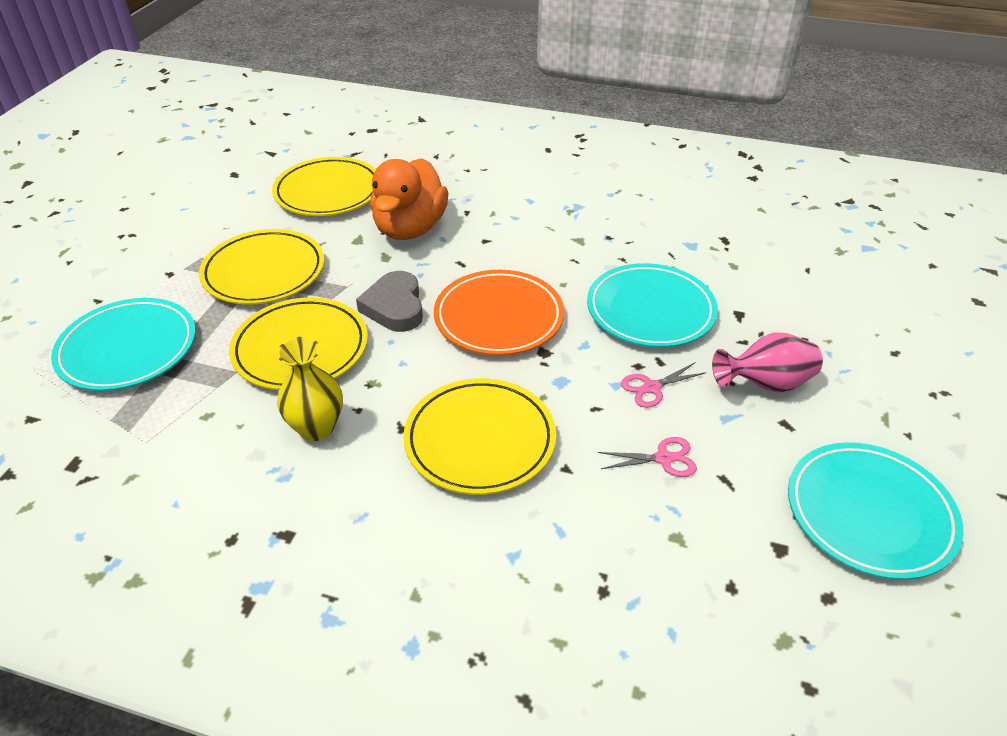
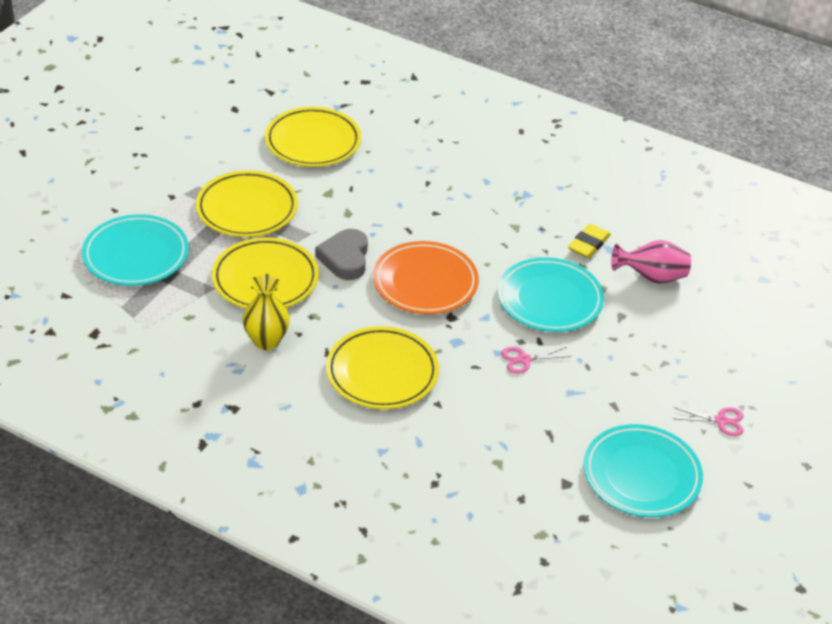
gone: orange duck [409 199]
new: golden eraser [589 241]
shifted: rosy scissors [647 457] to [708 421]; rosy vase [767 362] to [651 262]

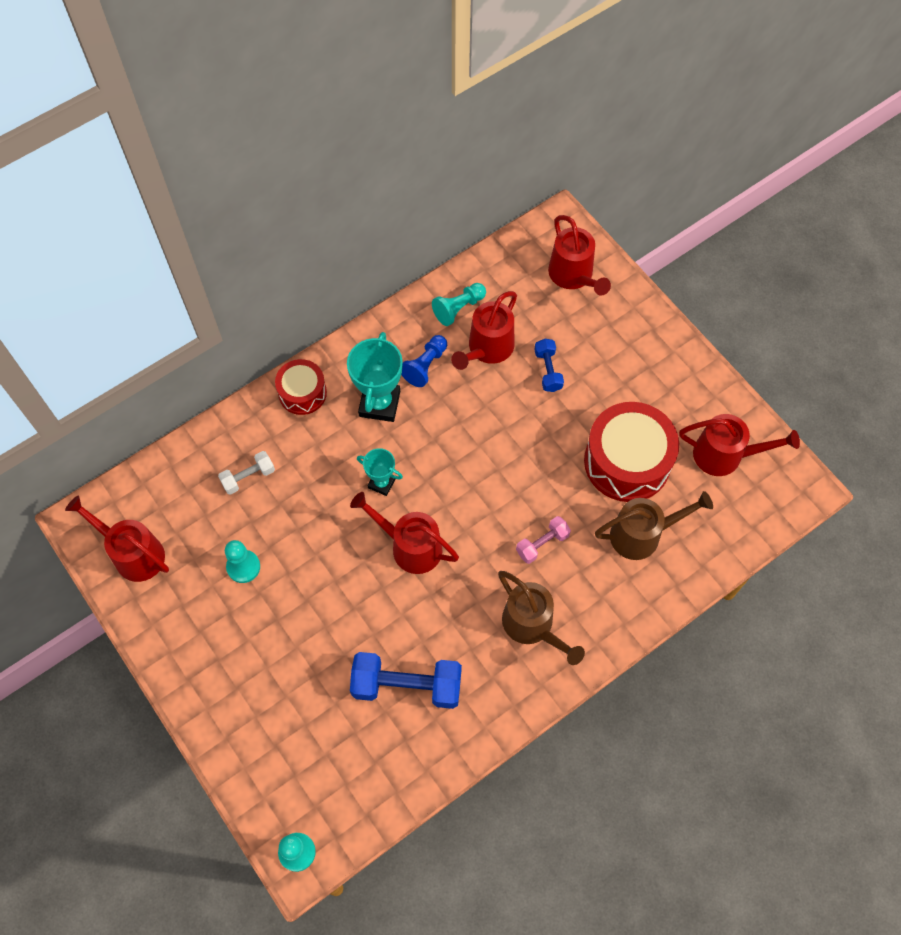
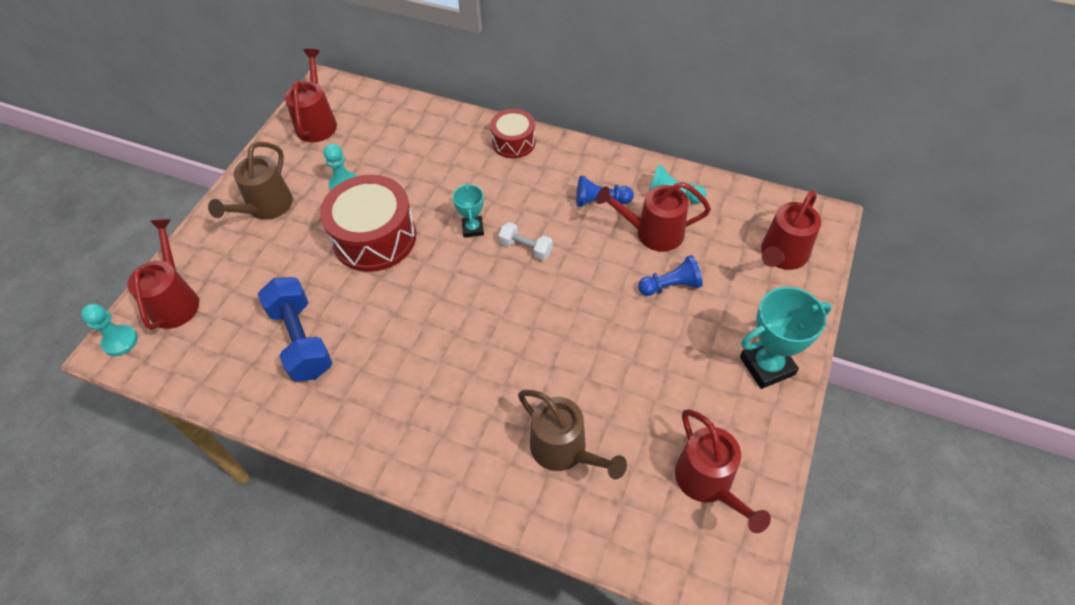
gone: rosy free weight [543 540]
shifted: pure white free weight [246 473] to [525 241]; teal trophy [375 377] to [786 338]; scarlet watering can [404 533] to [163 274]; russet watering can [541 618] to [250 181]; scarlet drum [631 452] to [368 223]
swapped: cobalt free weight [549 365] to cobalt chess pawn [670 275]

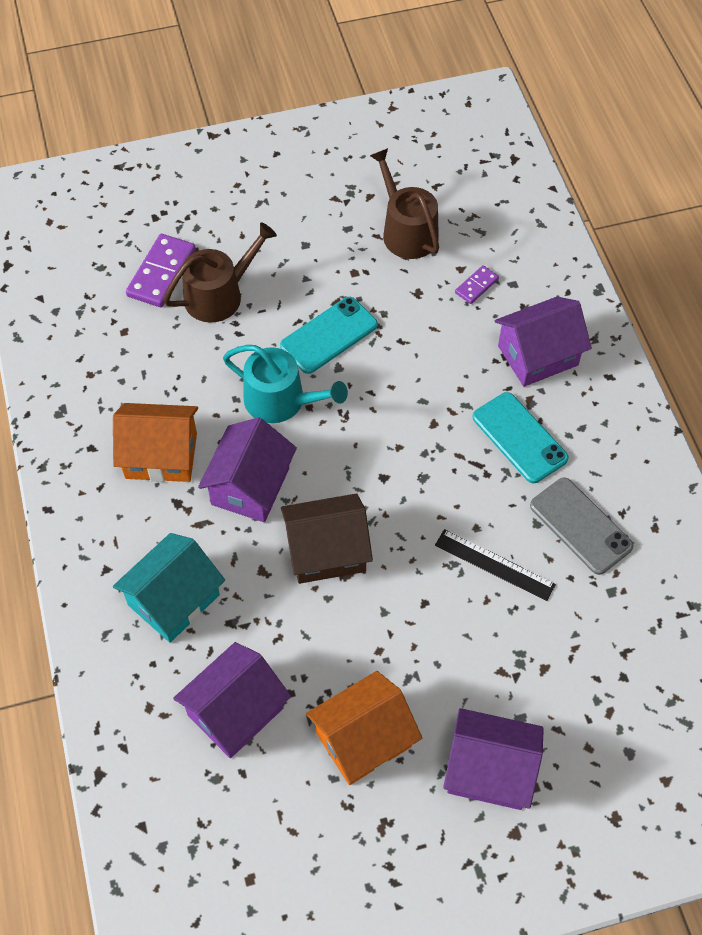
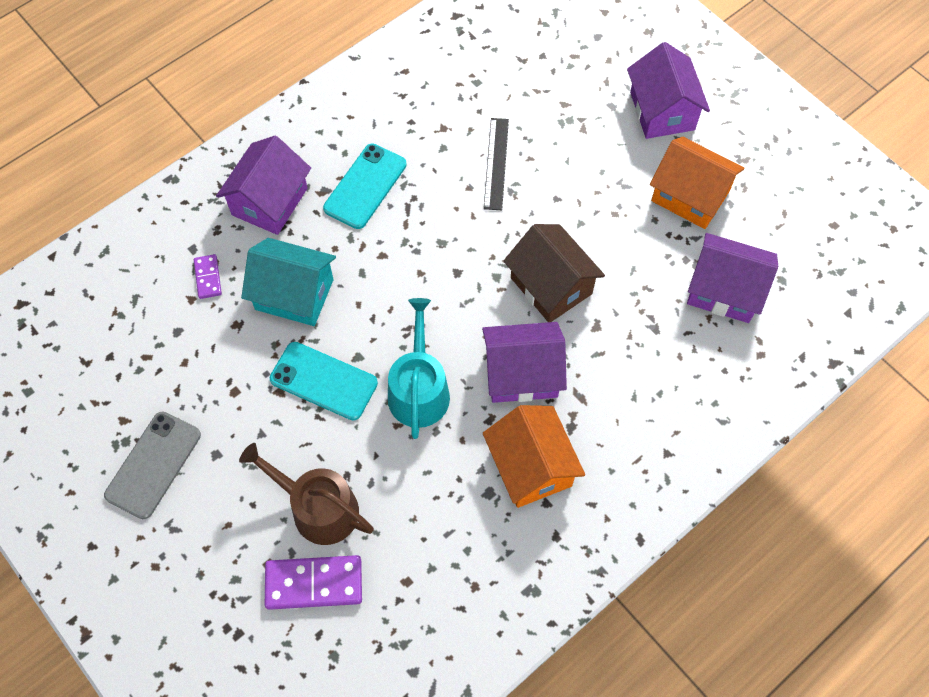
gone: russet watering can [404 203]
shifted: teal house [169 588] to [288 282]; ash-grey smartphone [582 526] to [152 465]
rotated: royal purple domino piece [477 284] = [208 276] 60 degrees clockwise; royal purple house [543 342] = [263 185] 75 degrees clockwise

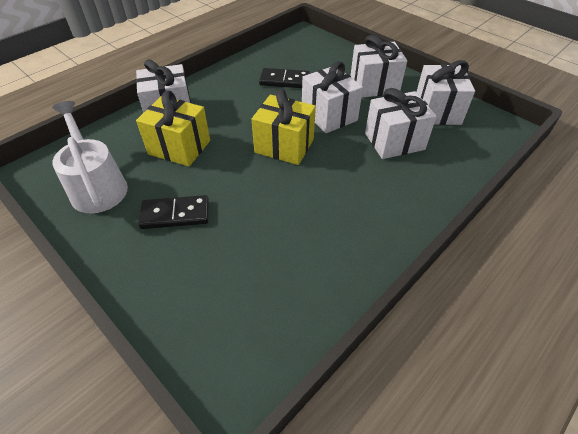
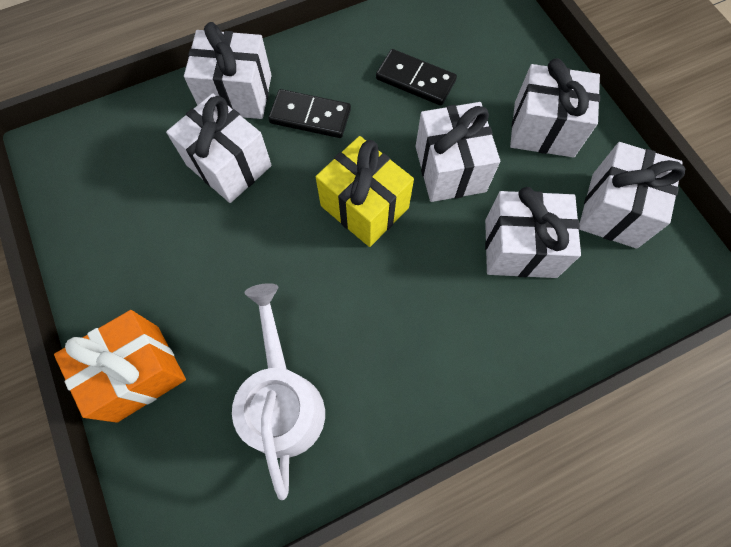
new: orange wrapped gift [120 366]
shifted: pure white watering can [90 157] to [278 391]; ebony domino piece [173 212] to [309 113]
repainted: golden wrapped gift [173 128] to pure white wrapped gift [219 148]

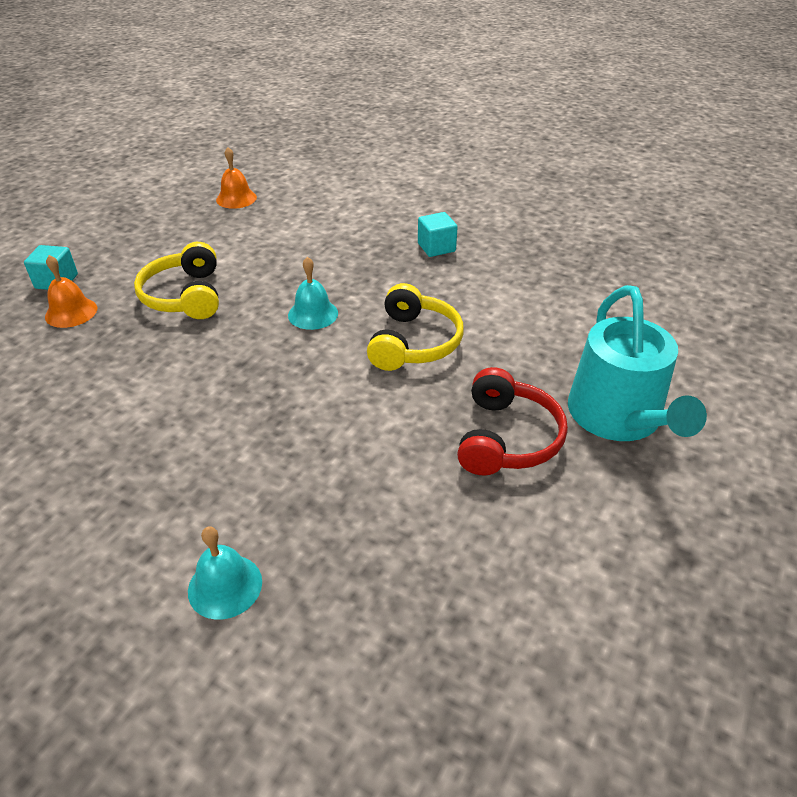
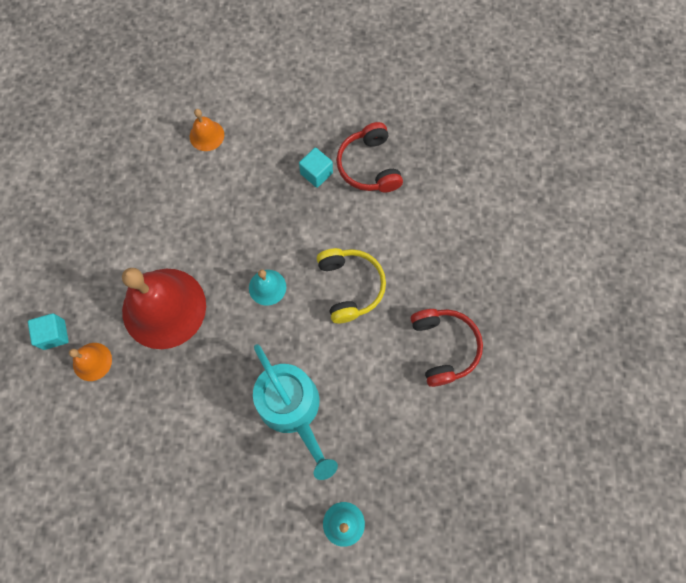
new: scarlet headphones [370 157]
shifted: orange bell [236 178] to [207 130]; teal watering can [637 363] to [295 412]
swapped: golden headphones [176 280] to scarlet bell [164 308]

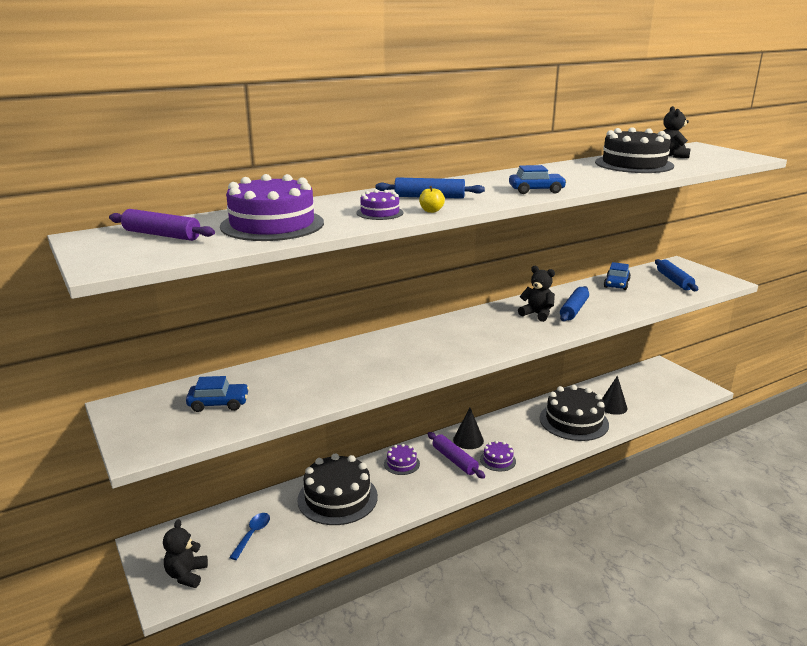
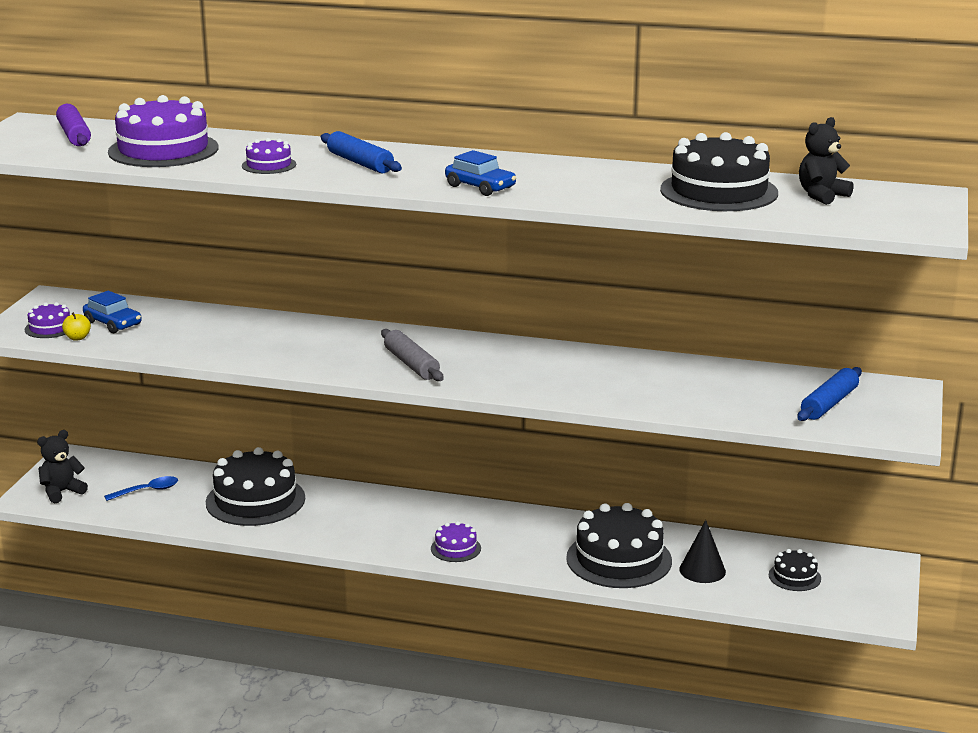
gone: royal purple rolling pin [456 455]; ebony solid cone [468 428]; ebony stuffed bear [536 294]; cobalt rolling pin [574 303]; cobalt car [617 276]
new: ash-grey rolling pin [412 355]; ebony gateau [795 570]
shifted: royal purple gateau [402 459] to [47 320]; golden toy apple [432 199] to [76 326]

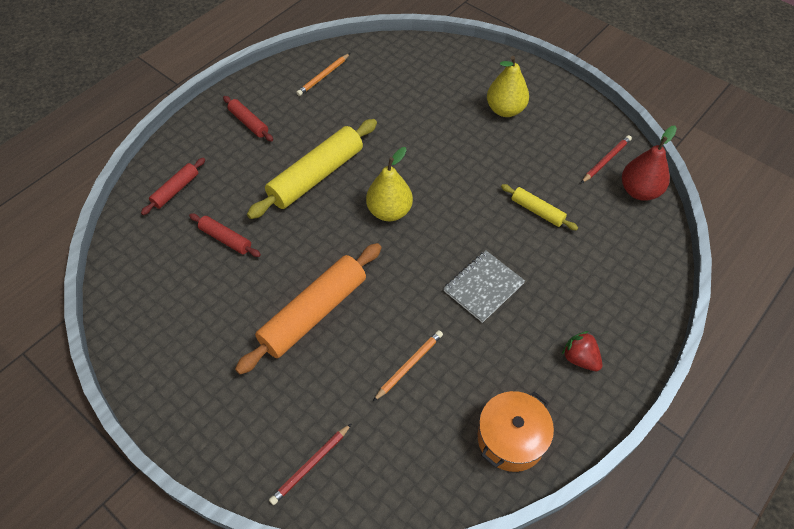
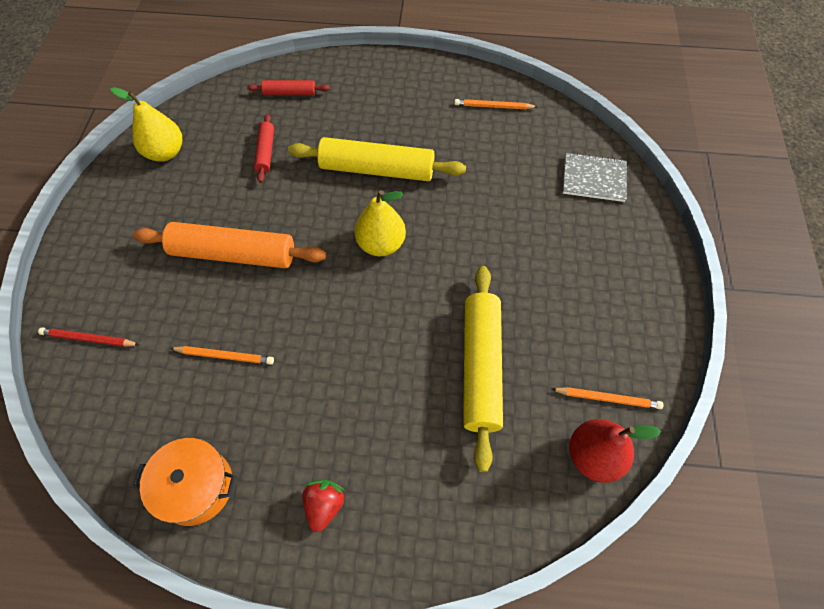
gone: scarlet rolling pin [248 119]
shifted: ash-grey notepad [484 287] to [595 177]; golden pear fruit [508 86] to [146 124]
repainted: scarlet pencil [606 159] to orange pencil [607 398]
scaled: golden rolling pin [539 207] = [483 369] x1.99

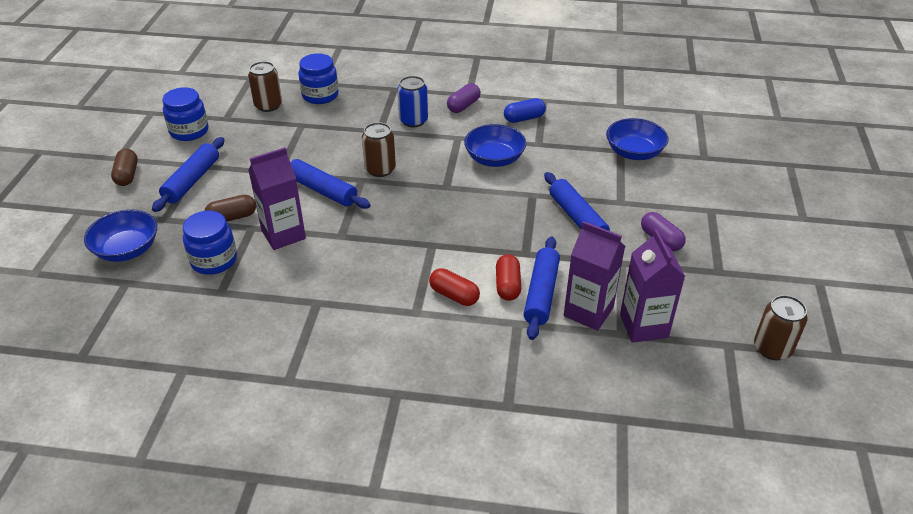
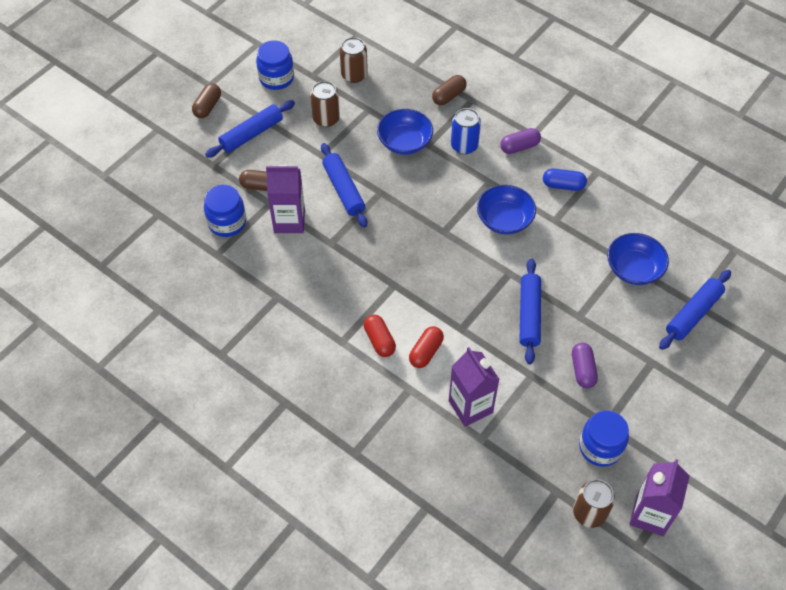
new: russet pill shape [449 90]
shifted: cobalt bowl [120 235] to [405 132]; cobalt jam jar [318 78] to [604 438]; russet tin [379 149] to [325 104]; cobalt rolling pin [542 288] to [695 310]; royal purple carton [652 286] to [659 497]

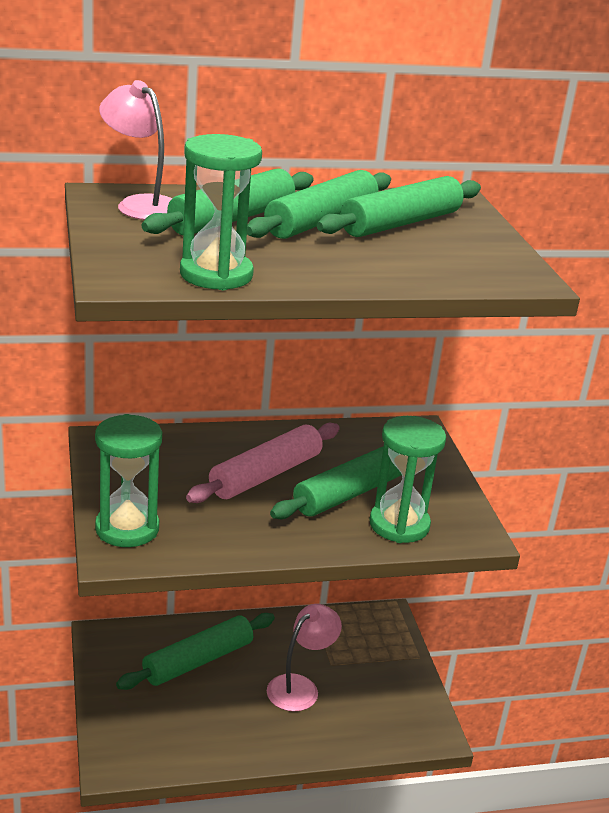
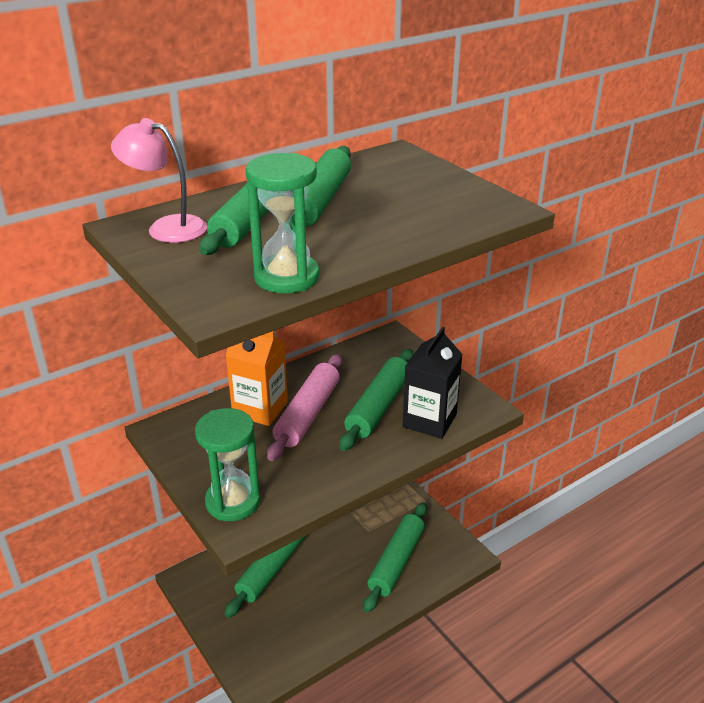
gone: rosy desk lamp [304 658]
new: orange carton [257 378]
shifted: leaf-green rolling pin [399 206] to [395 557]
swapped: leaf-green sandglass [407 479] to ebony carton [433 383]

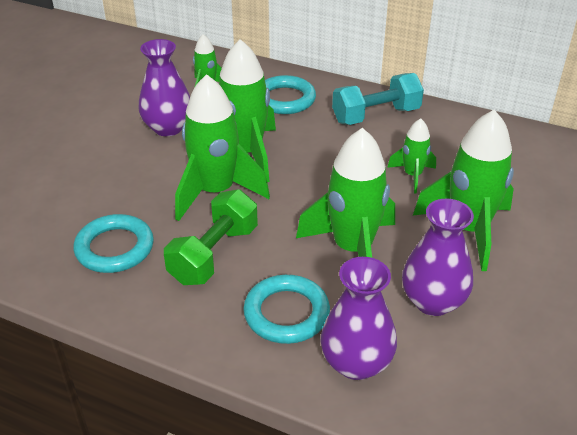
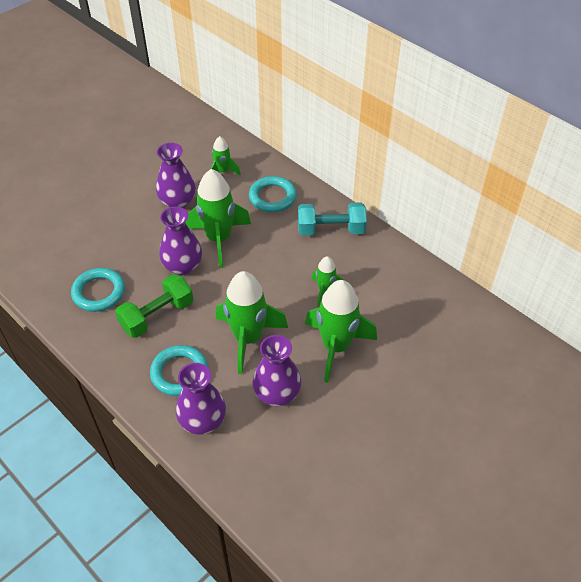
swapped: leaf-green rocket [222 147] to royal purple vase [180 241]

